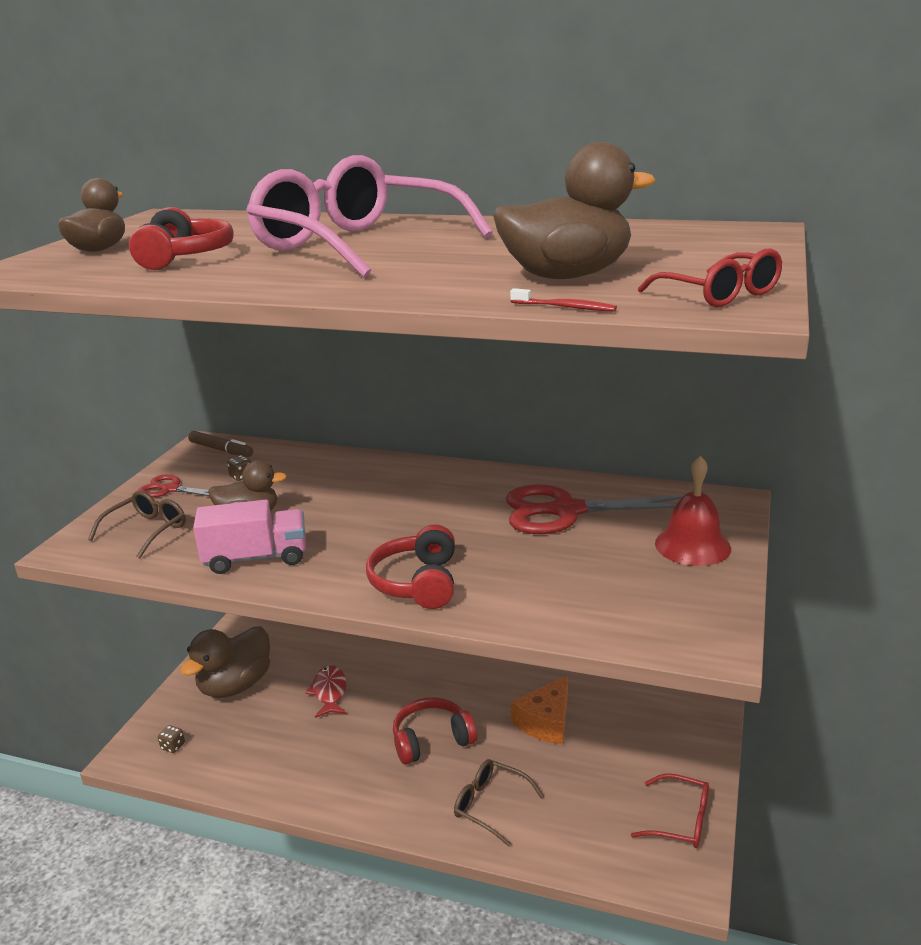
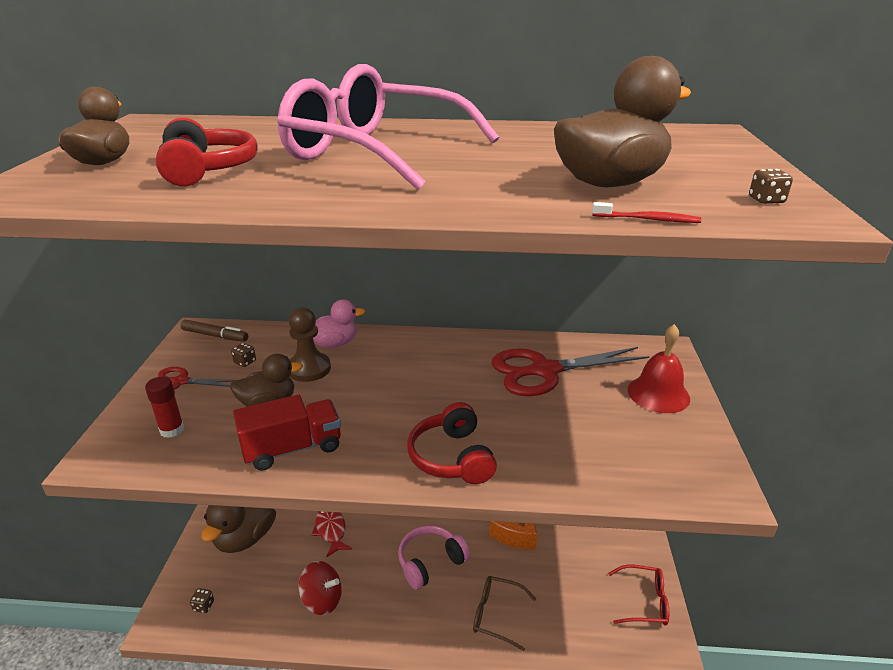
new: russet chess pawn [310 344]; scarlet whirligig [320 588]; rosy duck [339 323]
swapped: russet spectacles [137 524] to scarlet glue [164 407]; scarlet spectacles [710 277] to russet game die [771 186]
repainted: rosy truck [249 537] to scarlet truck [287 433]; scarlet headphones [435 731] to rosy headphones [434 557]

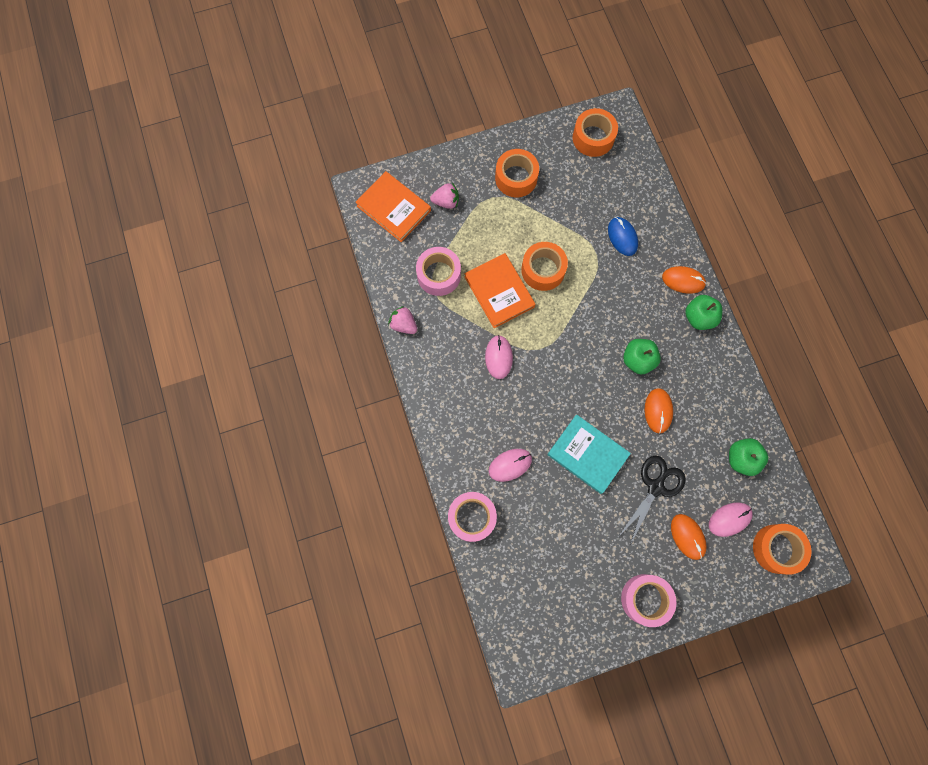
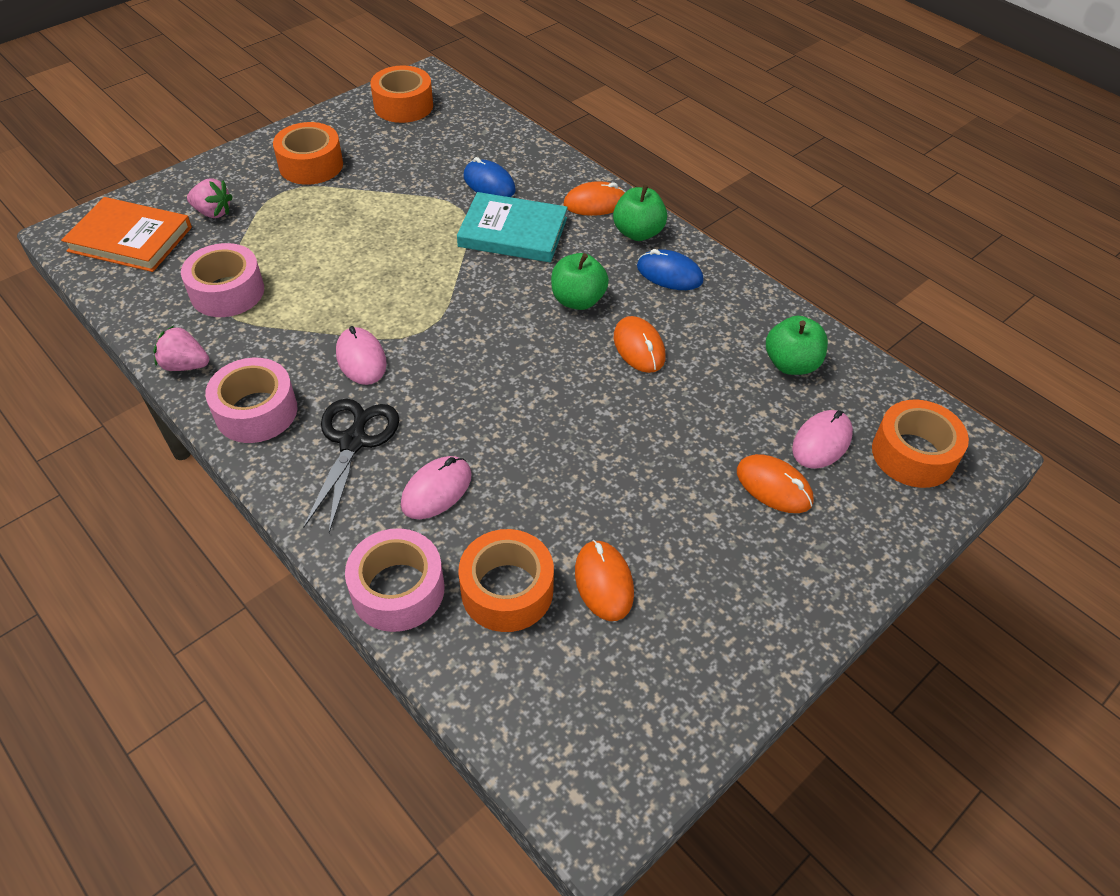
gone: orange hardback [500 290]
new: orange computer mouse [604 580]; cobalt computer mouse [670 269]
shifted: orange sticky tape [544 266] to [506 580]; teal hardback [589 454] to [512 227]; ebony scissors [652 500] to [351 466]; rosy sticky tape [648 600] to [251 400]
rotated: rosy strawberry [444 196] = [210 198] 45 degrees clockwise

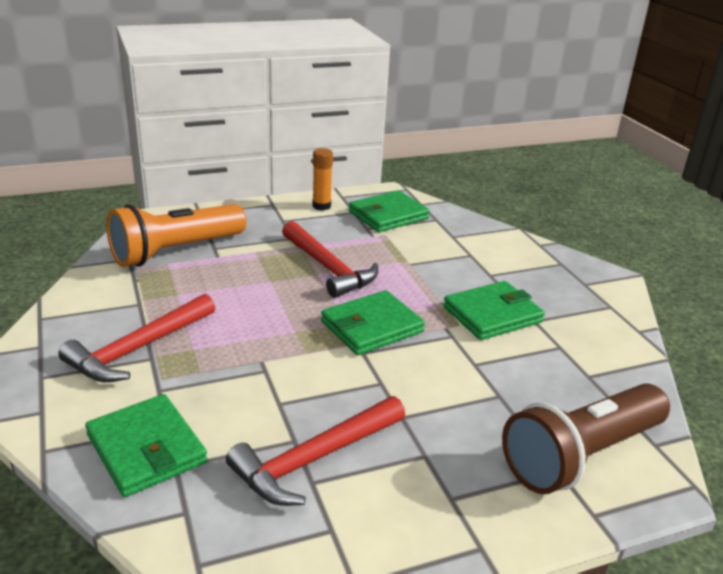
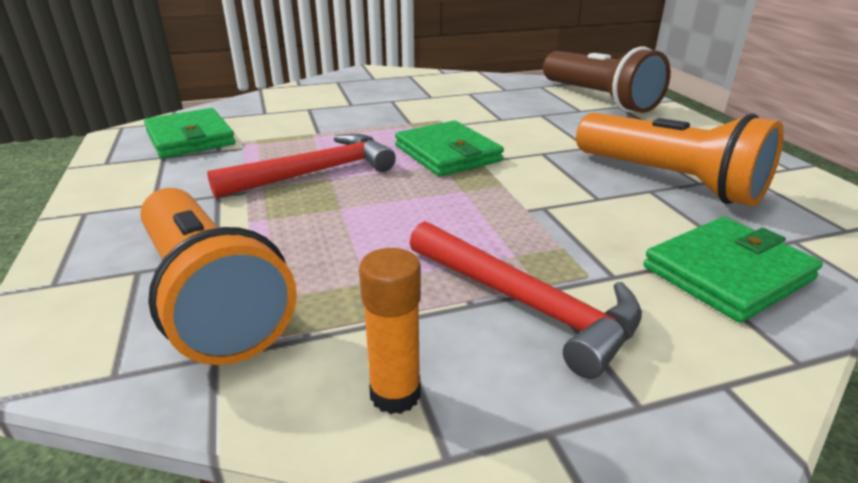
gone: leaf-green billfold [494 310]
shifted: orange glue [322 179] to [390 331]
swapped: scarlet claw hammer [315 451] to orange torch [680 159]

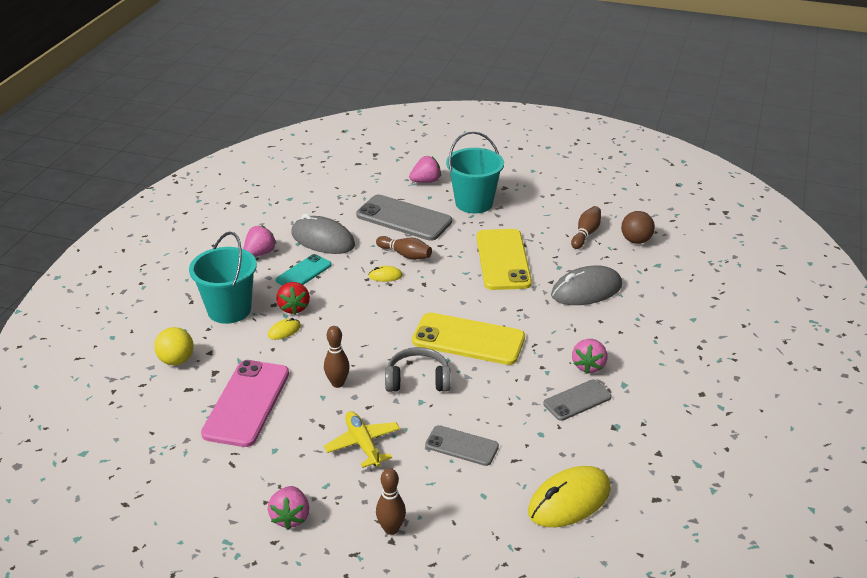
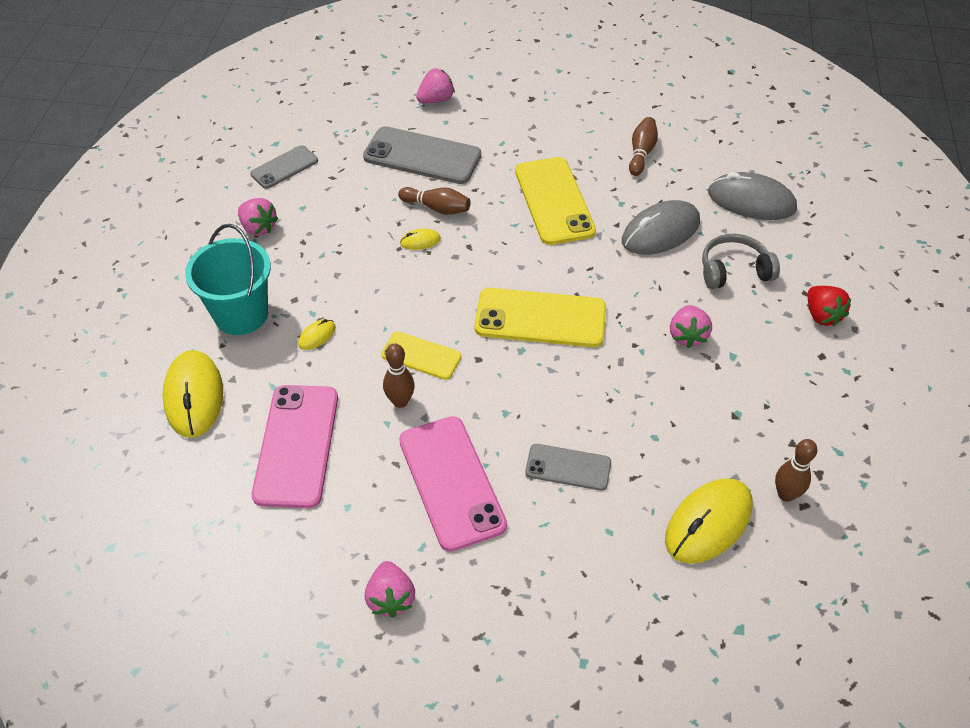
gone: teal smartphone [304 270]; teal pail [475 172]; russet play ball [638 227]
new: golden smartphone [421 355]
shifted: scarlet strawberry [293 298] to [829 306]; ash-grey computer mouse [323 234] to [752 196]; russet tenpin [391 501] to [796 470]; ash-grey headphones [418 369] to [741 261]; ash-grey smartphone [577 400] to [284 167]
swapped: golden play ball [174 346] to golden computer mouse [193 394]; golden aeroplane [362 439] to rosy smartphone [453 484]
rotated: rosy strawberry [259 241] = [258 217] 105 degrees clockwise

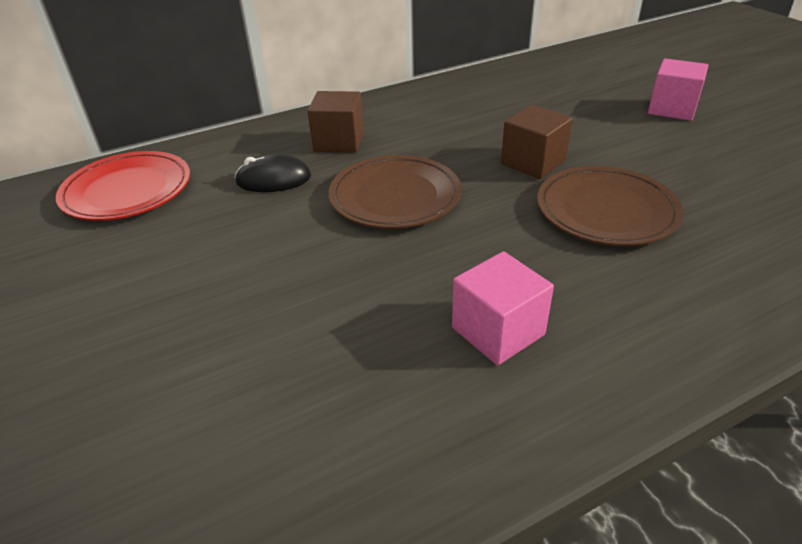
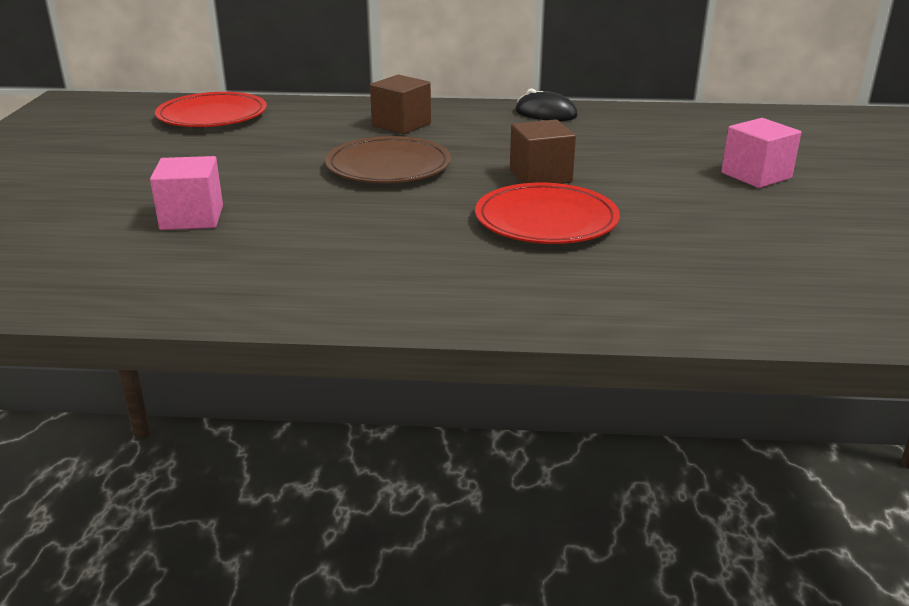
shifted: ebony computer mouse [272 173] to [546 105]; rosy block [503 308] to [186 193]
repainted: russet dinner plate [610 206] to scarlet dinner plate [547 213]

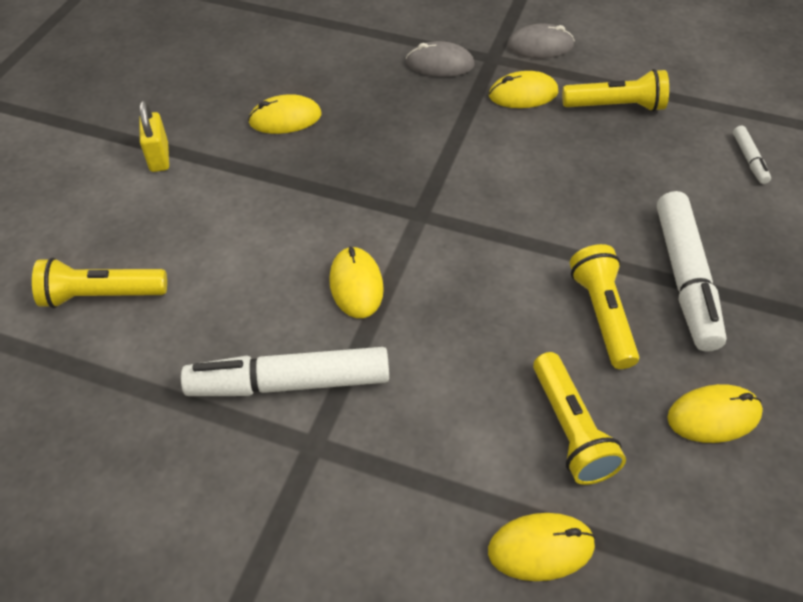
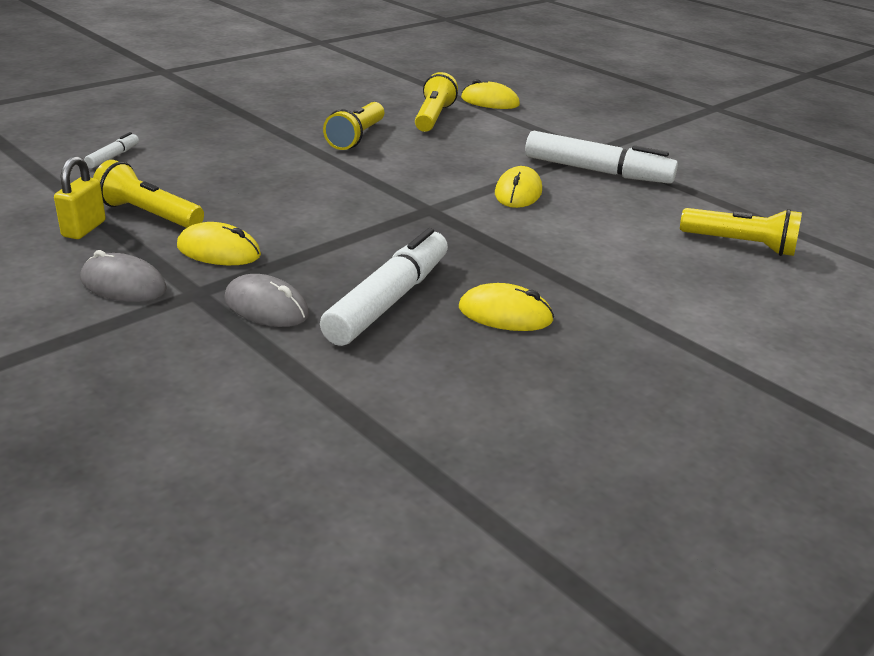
gone: golden computer mouse [715 413]
shifted: golden lock [154 136] to [80 197]; pure white marker [692 271] to [384 287]

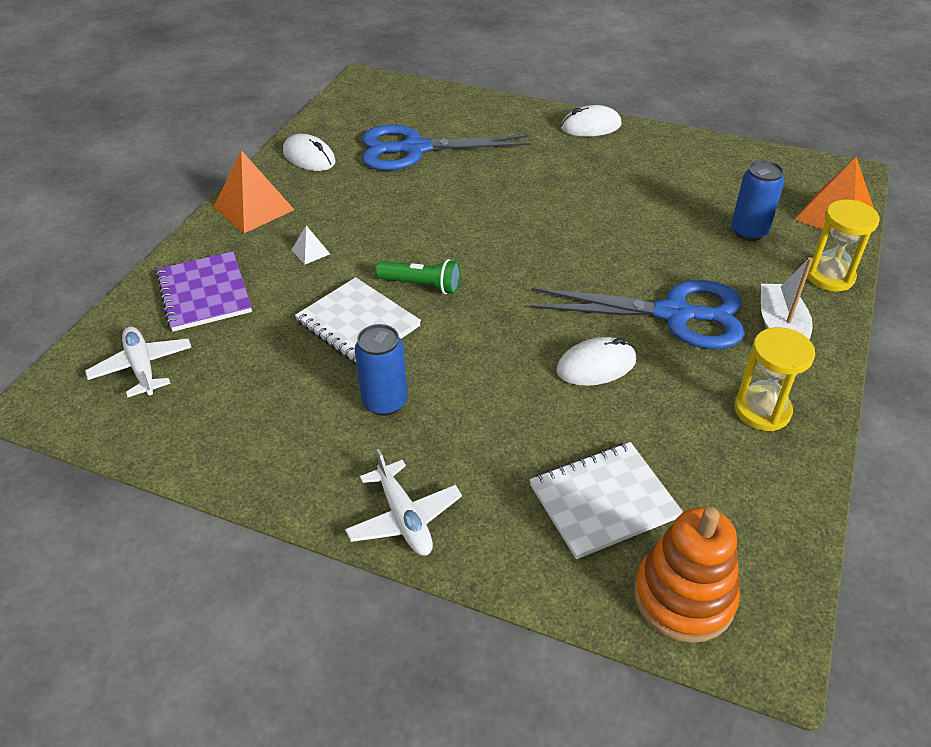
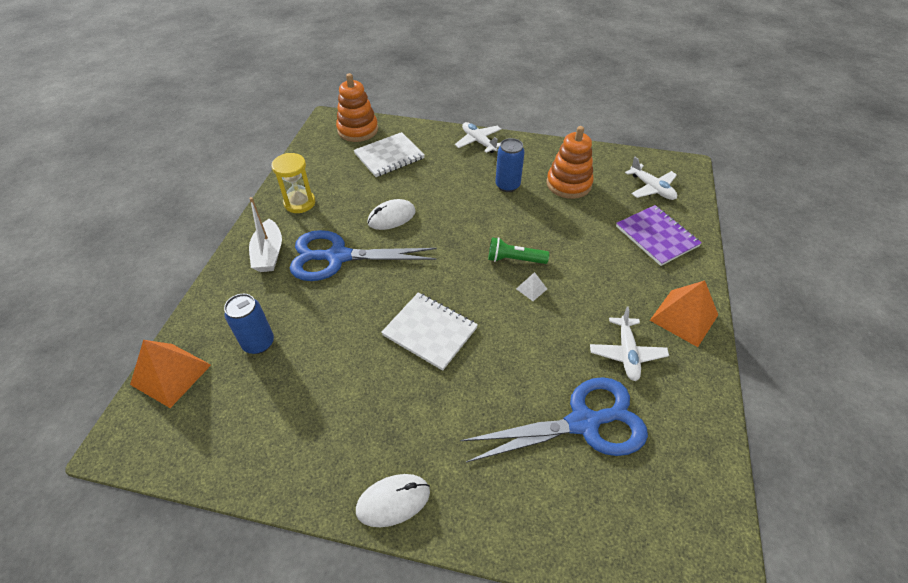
gone: pure white computer mouse [309 152]; golden sandglass [843 246]
new: orange ring stacker [570 162]; pure white aeroplane [629 343]
shifted: pure white pyramid [311 245] to [531 286]; pure white notepad [358 320] to [429 331]

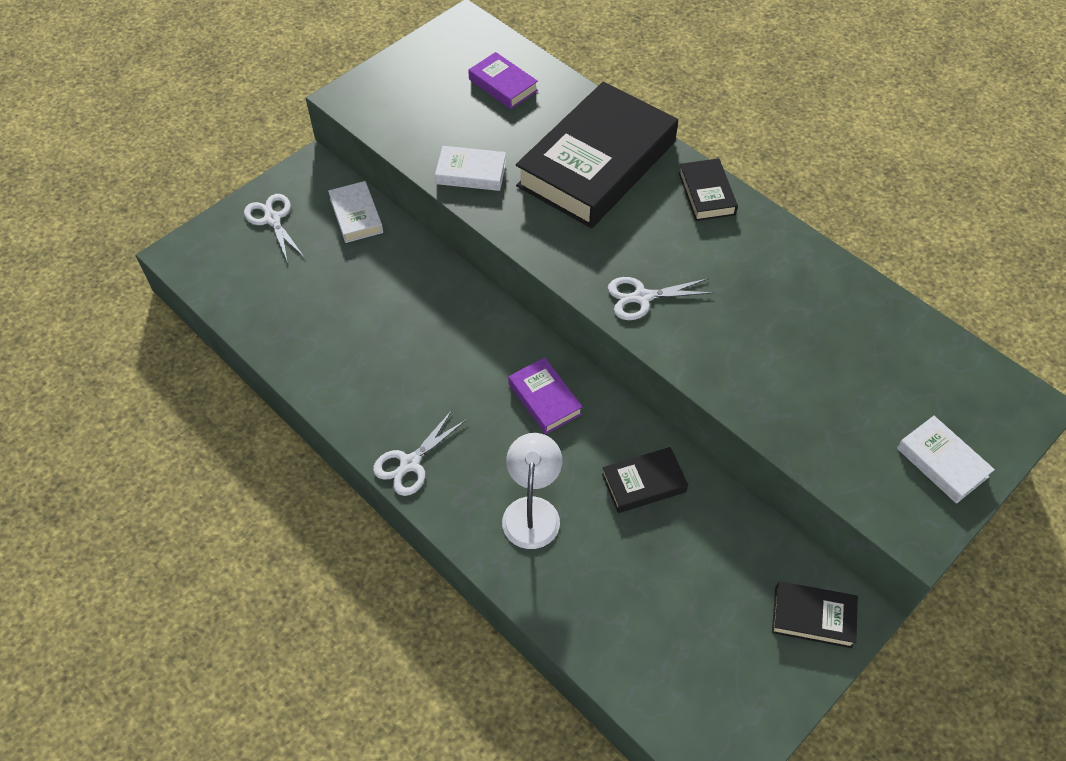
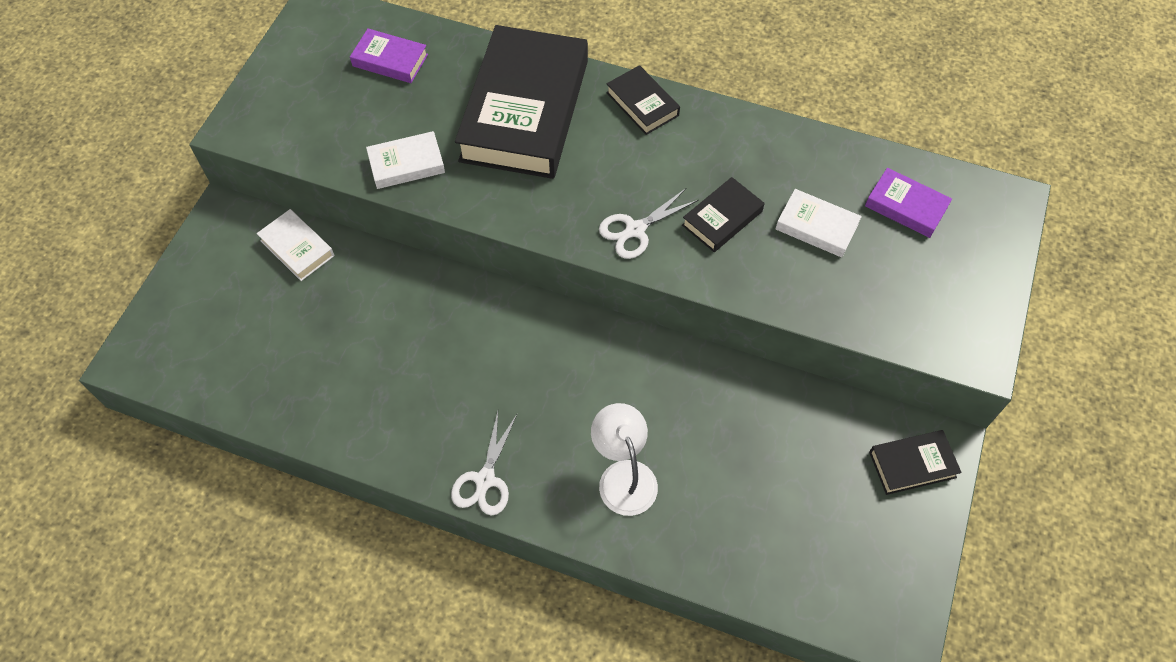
gone: pure white scissors [274 228]
shifted: royal purple hardback [545 395] to [908 203]; ebony hardback [645 480] to [723 214]; pure white hardback [946 459] to [818 223]

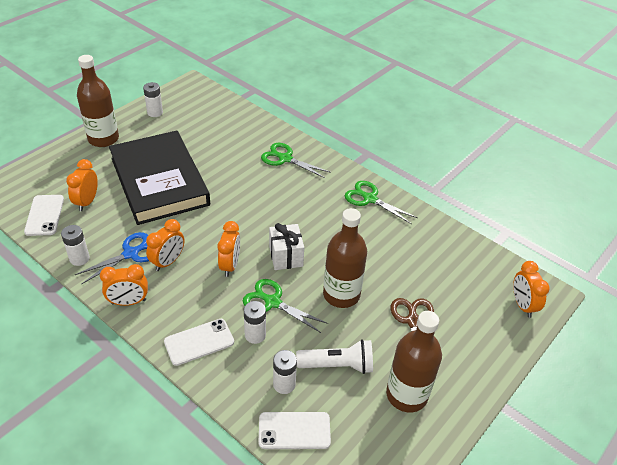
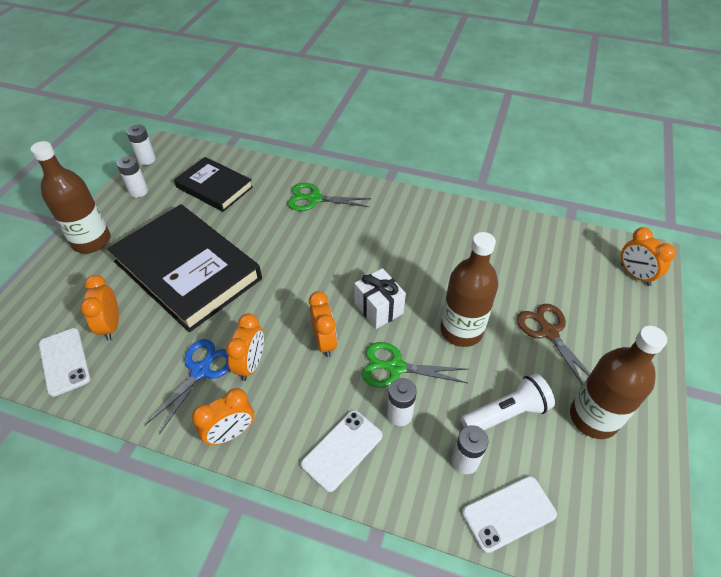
gone: leaf-green scissors [381 202]
new: ebony hardback [213 184]
shifted: pure white AA battery [75 245] to [141 145]

